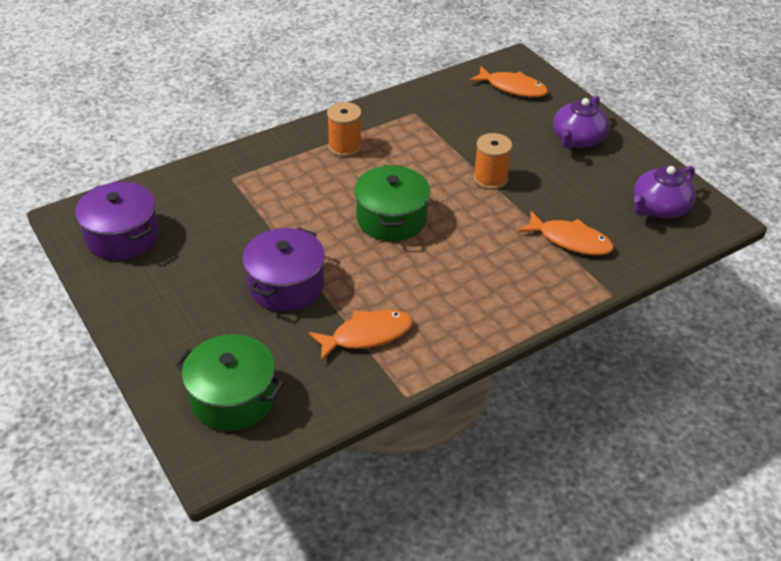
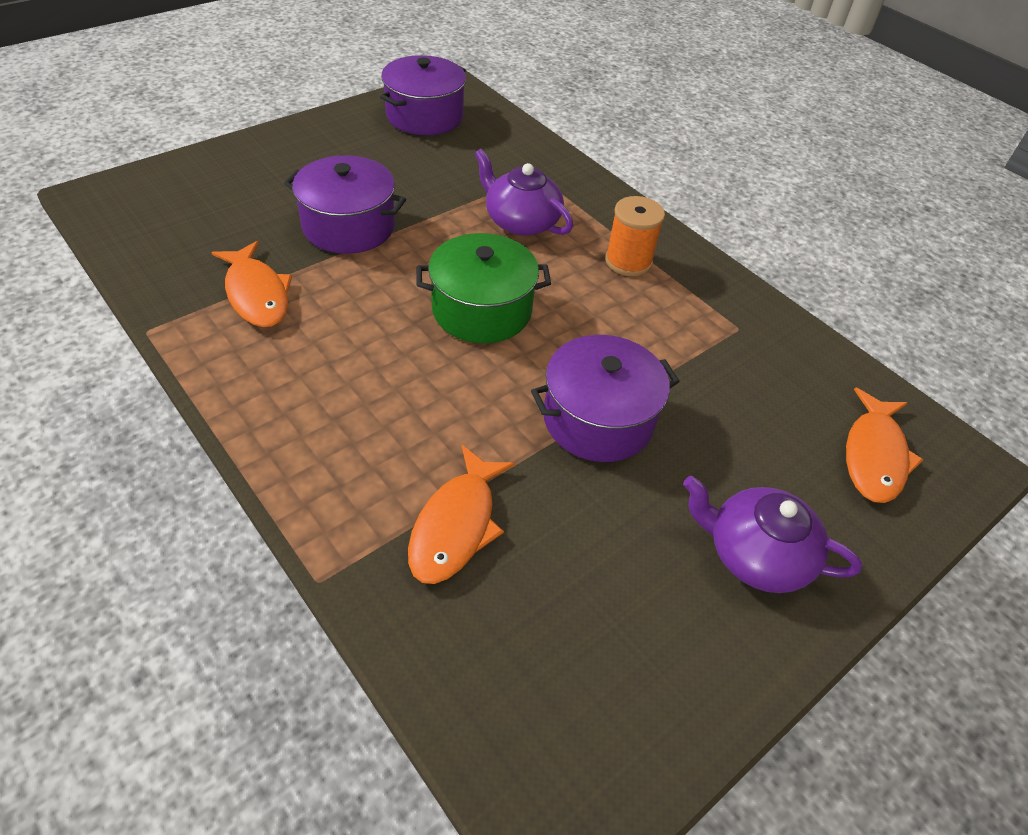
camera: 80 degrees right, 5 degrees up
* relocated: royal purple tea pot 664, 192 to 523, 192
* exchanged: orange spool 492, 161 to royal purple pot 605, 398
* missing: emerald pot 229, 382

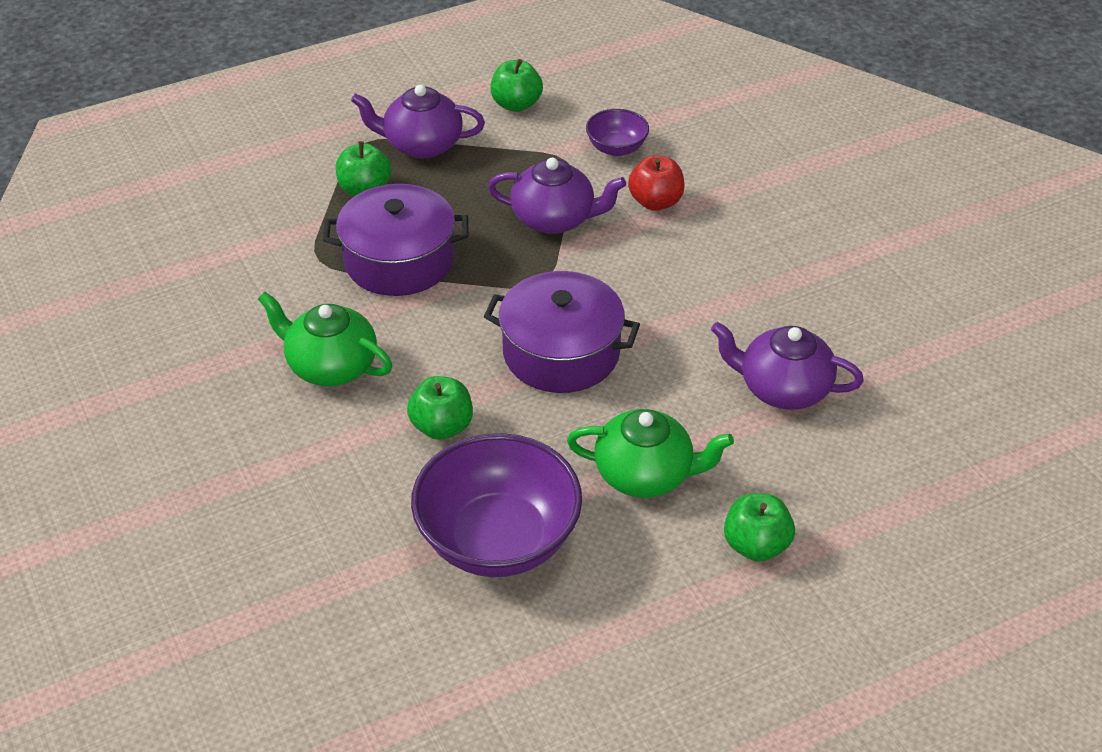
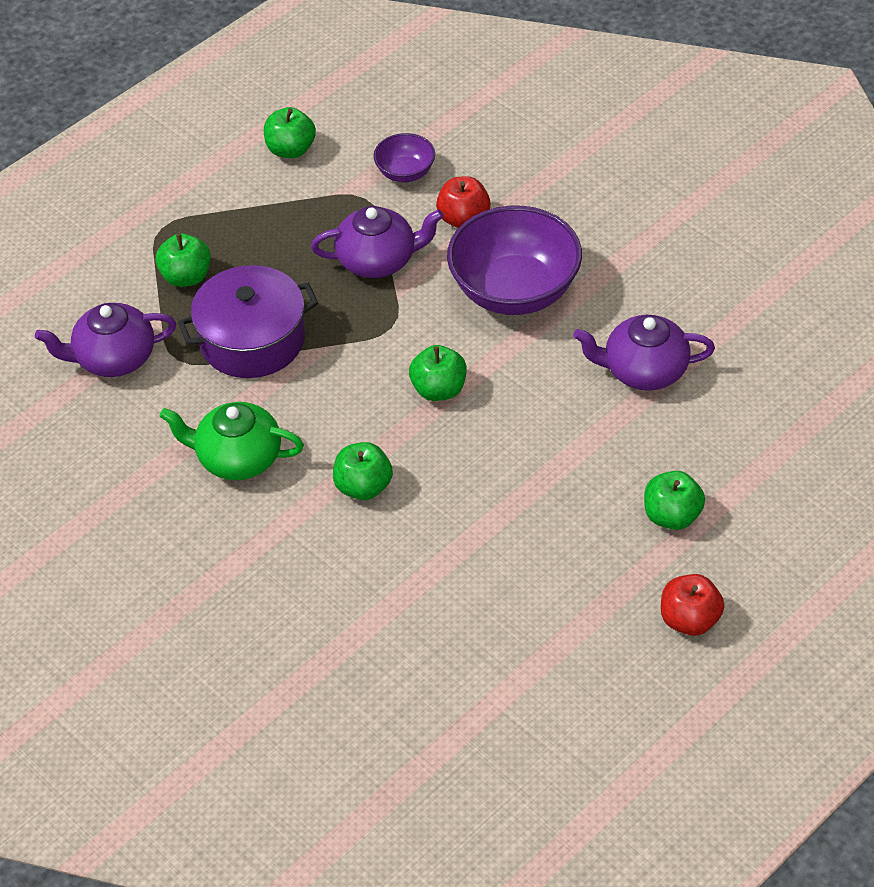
camera: 15 degrees left, 5 degrees up
* relocated: royal purple tea pot 418, 121 to 105, 340
* exchanged: royal purple pot 562, 332 to emerald apple fruit 438, 373
* relocated: royal purple bowl 496, 505 to 514, 260
* appeared: scarlet apple fruit 692, 605
* missing: emerald tea pot 650, 453

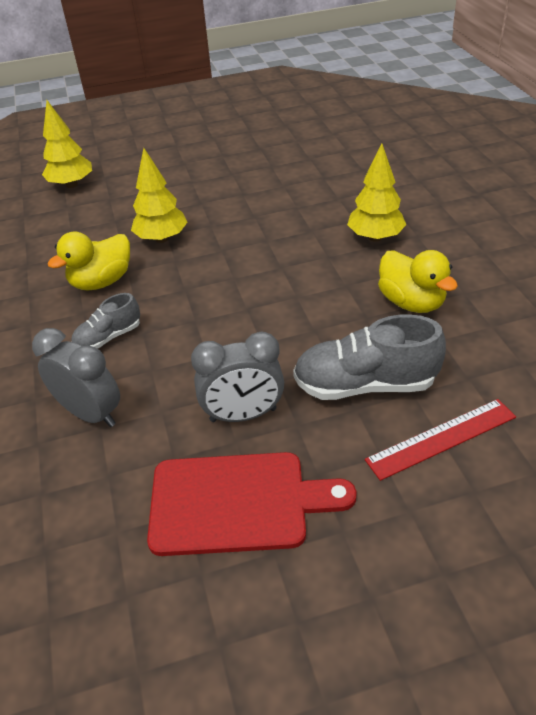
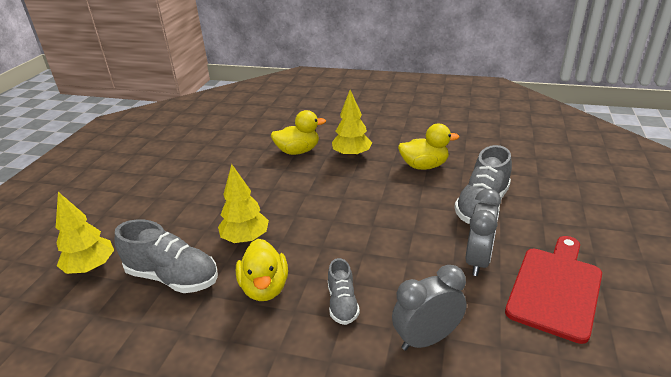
camera: 60 degrees left, 10 degrees down
* appeared: grey sneaker 166, 256
* appeared: yellow duck 298, 132
* missing: scarlet straightedge 440, 440

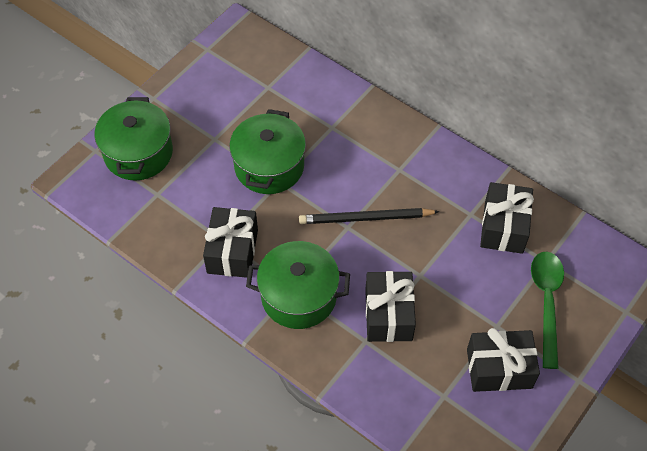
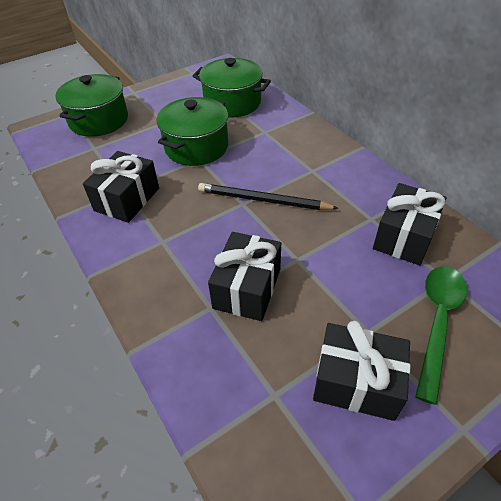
camera: 20 degrees right, 10 degrees down
* relocated: emerald pot 298, 285 to 231, 88

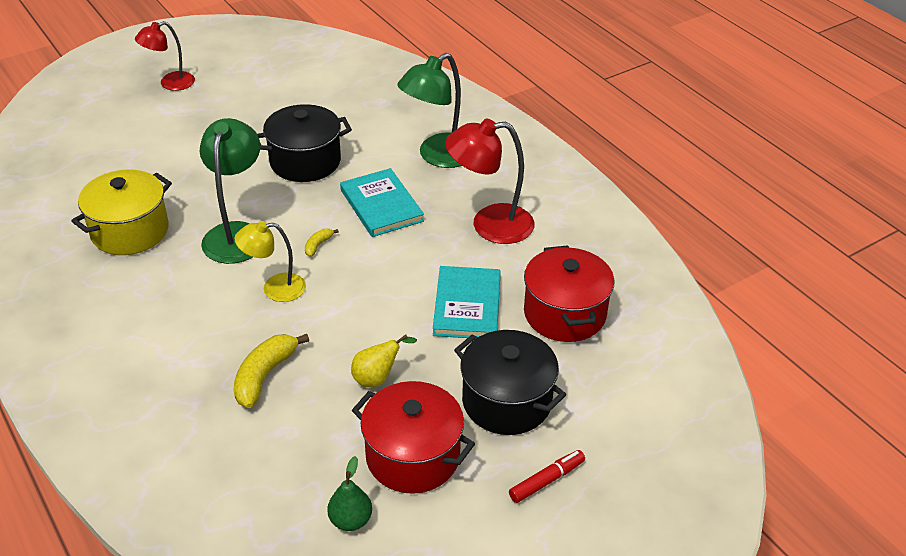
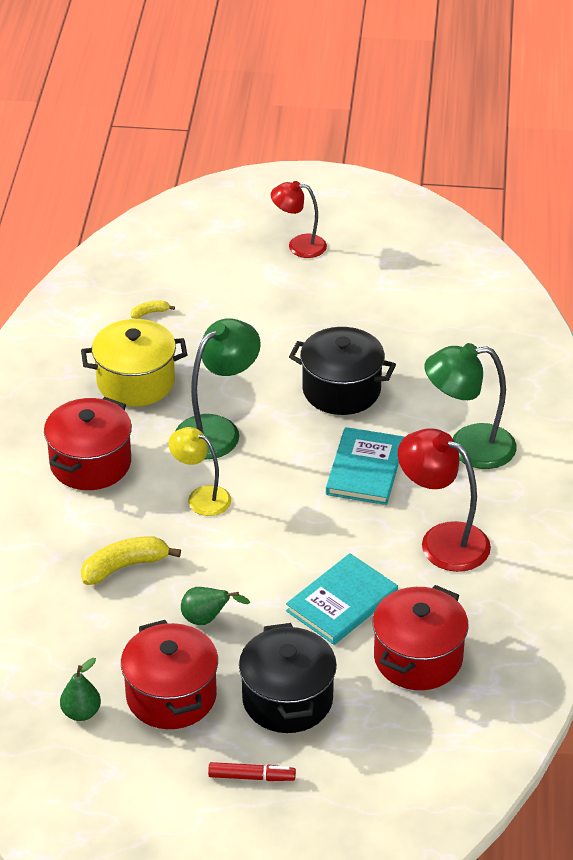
camera: 40 degrees right, 0 degrees up
* appeared: scarlet pot 88, 443
* relocated: yellow banana 322, 243 to 153, 310
* colour: yellow pear 384, 360 to emerald pear 215, 606

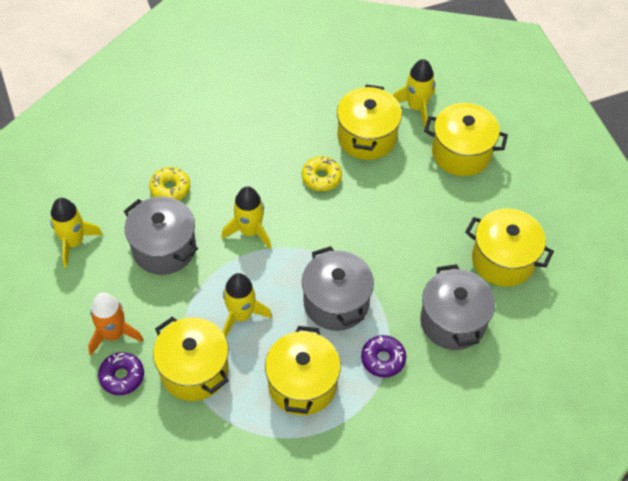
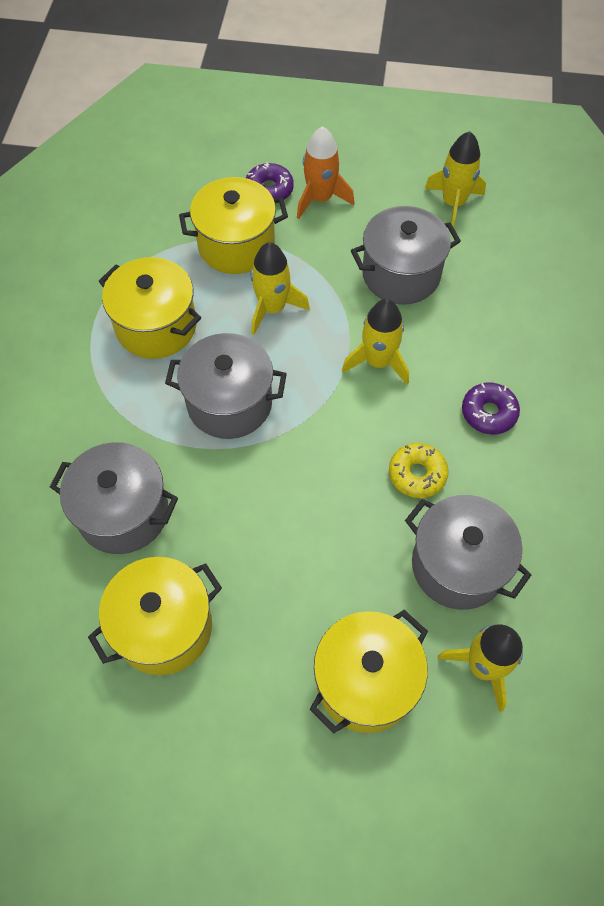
camera: 120 degrees right, 5 degrees up
* colour: yellow pot 369, 122 to grey pot 468, 552
* relocated: royal purple glazed donut 383, 356 to 491, 408
* missing: yellow glazed donut 169, 183

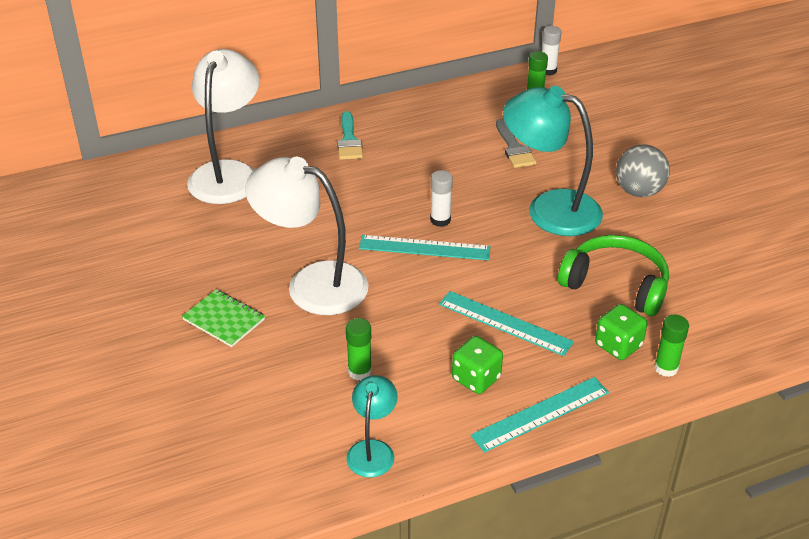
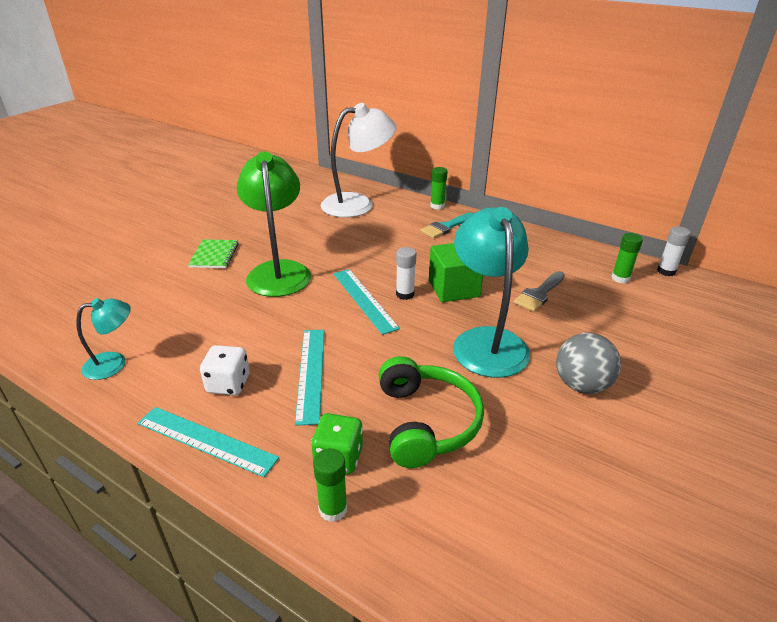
camera: 55 degrees right, 5 degrees down
* colour: emerald die 477, 365 to white die 225, 370
* colour: white lamp 307, 236 to emerald lamp 274, 224
* appeared: emerald block 456, 272
* relocated: emerald glue stick 359, 349 to 439, 188

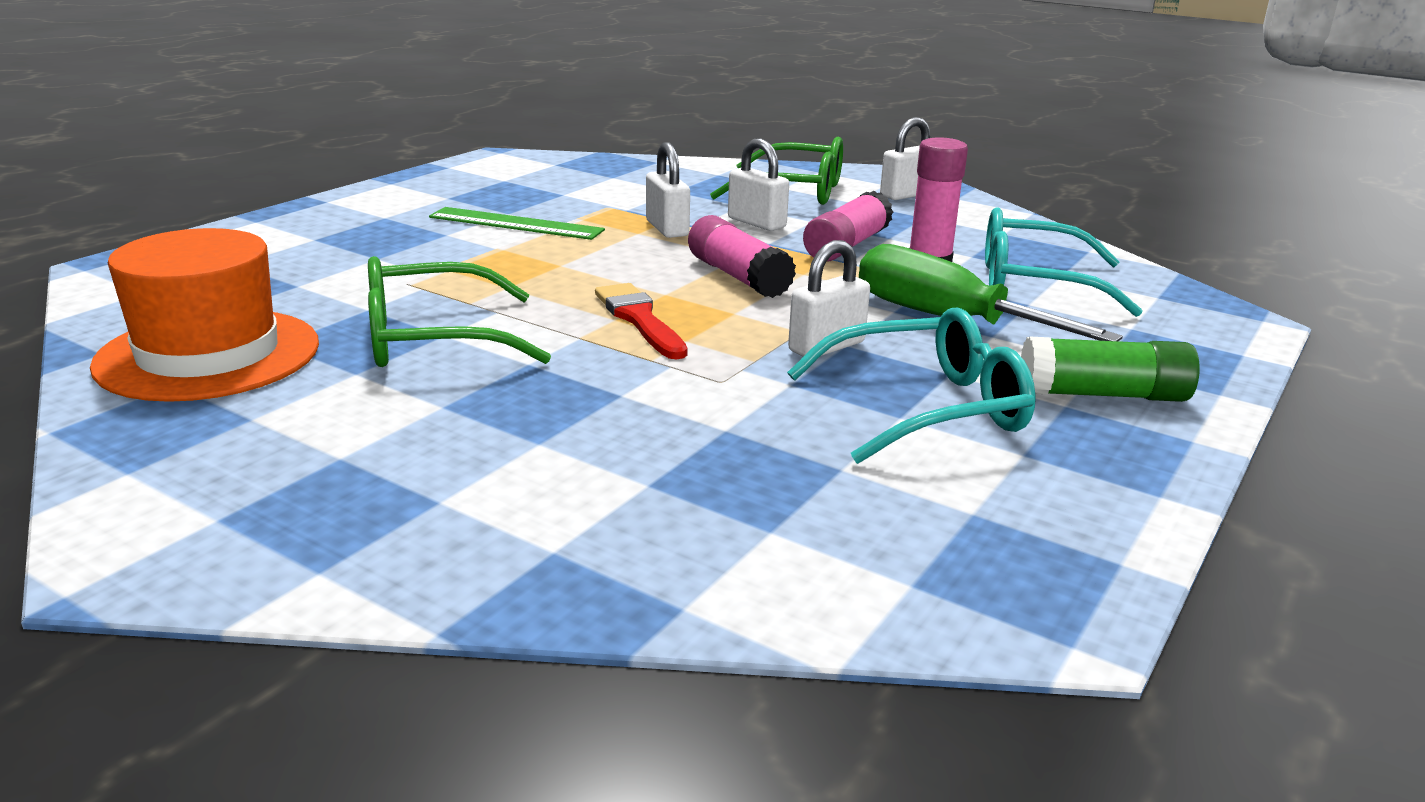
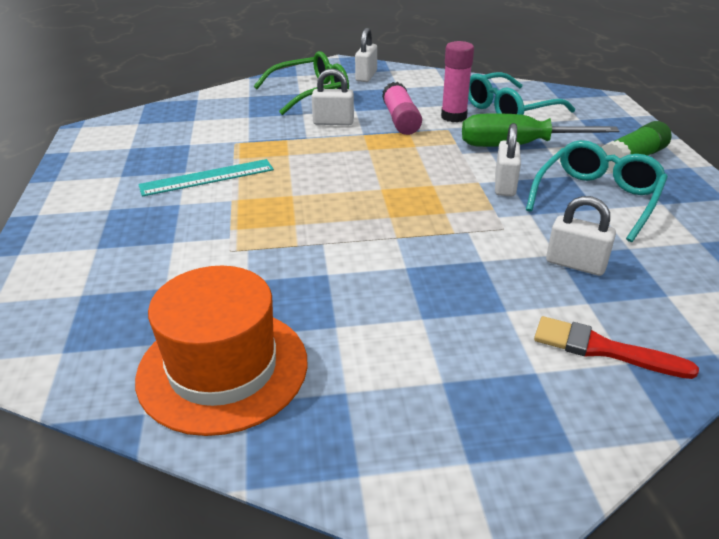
camera: 40 degrees left, 10 degrees up
* colour: emerald straightedge 517, 223 to teal straightedge 206, 178
* relocated: scarlet paint brush 641, 321 to 616, 347
* relocated: white lock 668, 190 to 581, 236
* missing: emerald glasses 459, 311
* missing: rose-pink glue stick 742, 256

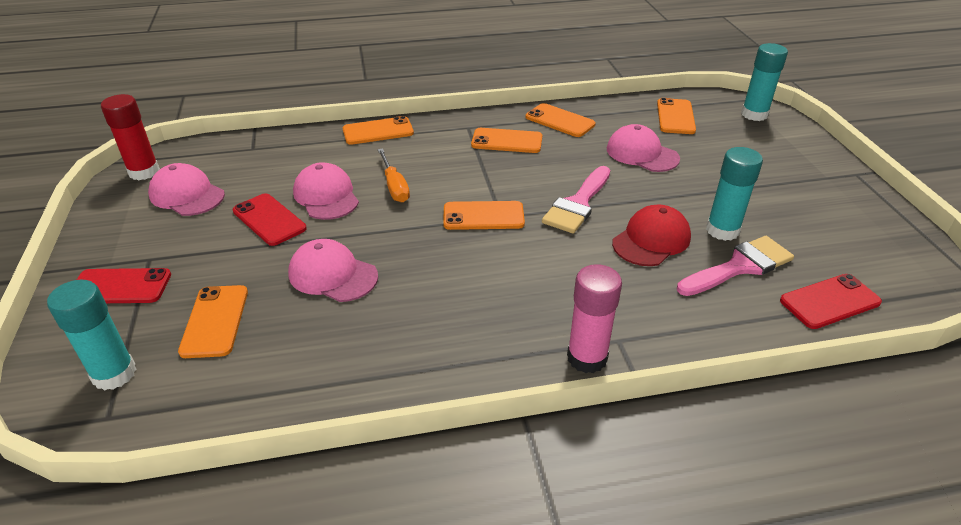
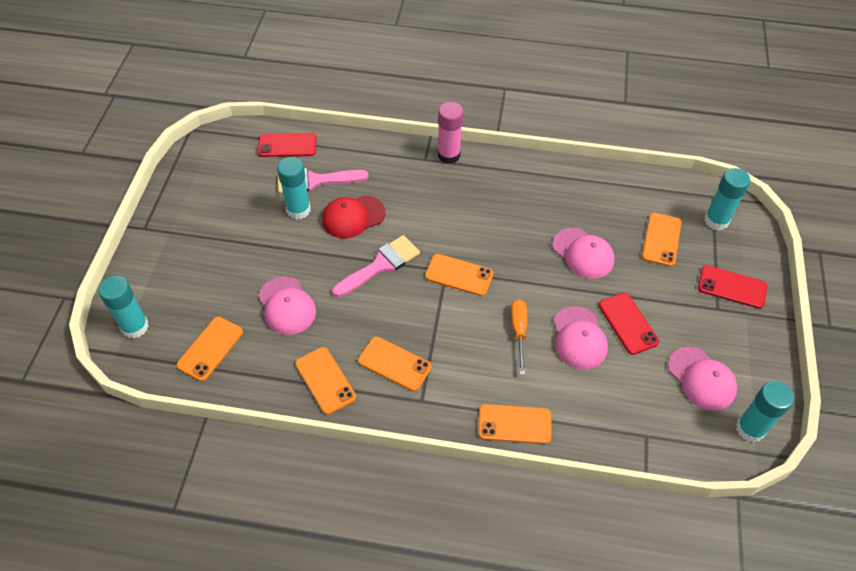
camera: 160 degrees left, 15 degrees up
* colour: scarlet glue stick 130, 137 to teal glue stick 765, 411

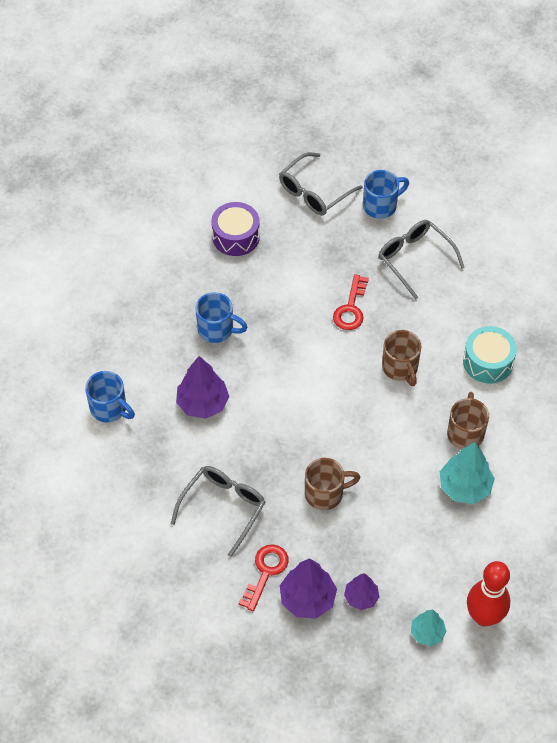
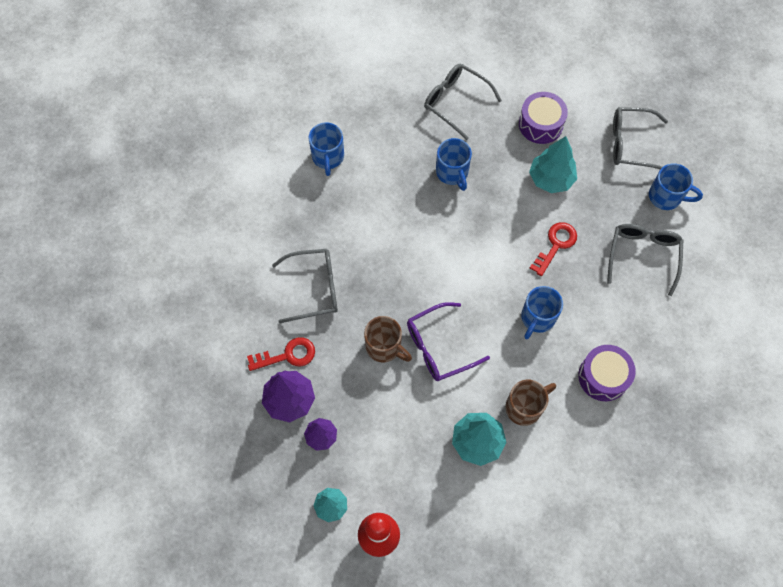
camera: 50 degrees right, 10 degrees up
* appeared: royal purple glasses 448, 341
* appeared: grey glasses 463, 102
* colour: russet mug 401, 358 to cobalt mug 542, 312
* appeared: teal tree 553, 164
* spun: scarlet key 351, 302 = 553, 249 150 degrees clockwise
* colour: teal snare drum 490, 354 to royal purple snare drum 607, 373
* missing: royal purple tree 202, 387

